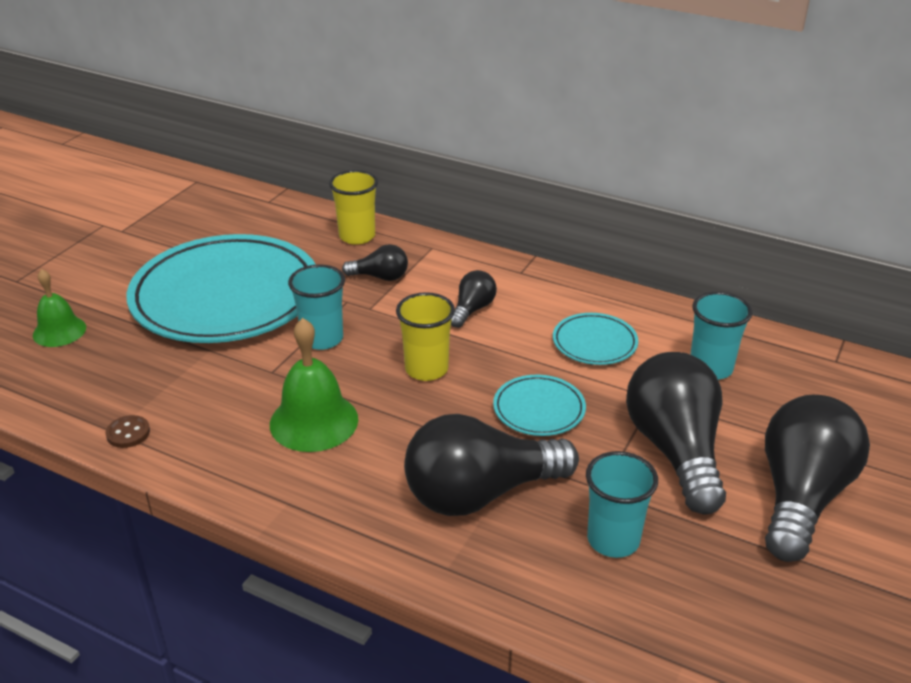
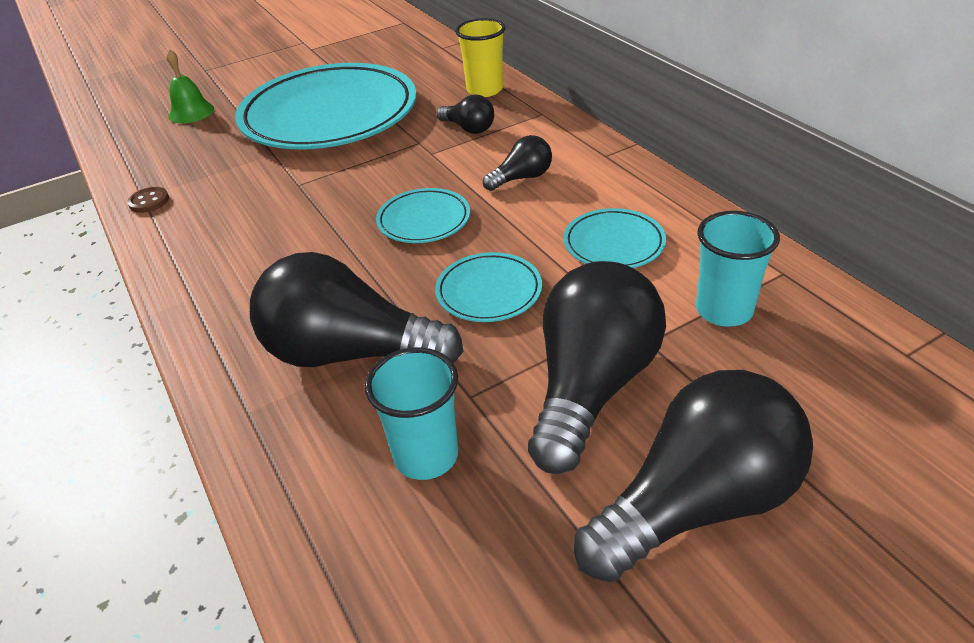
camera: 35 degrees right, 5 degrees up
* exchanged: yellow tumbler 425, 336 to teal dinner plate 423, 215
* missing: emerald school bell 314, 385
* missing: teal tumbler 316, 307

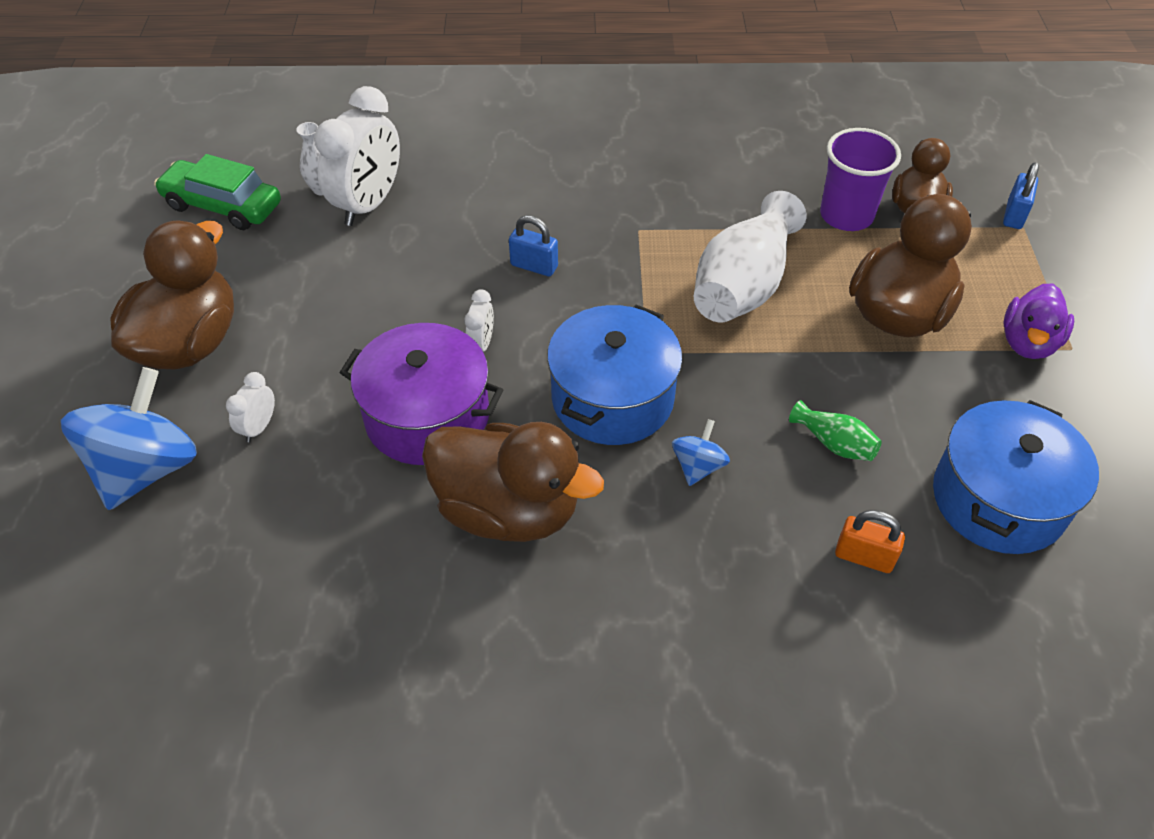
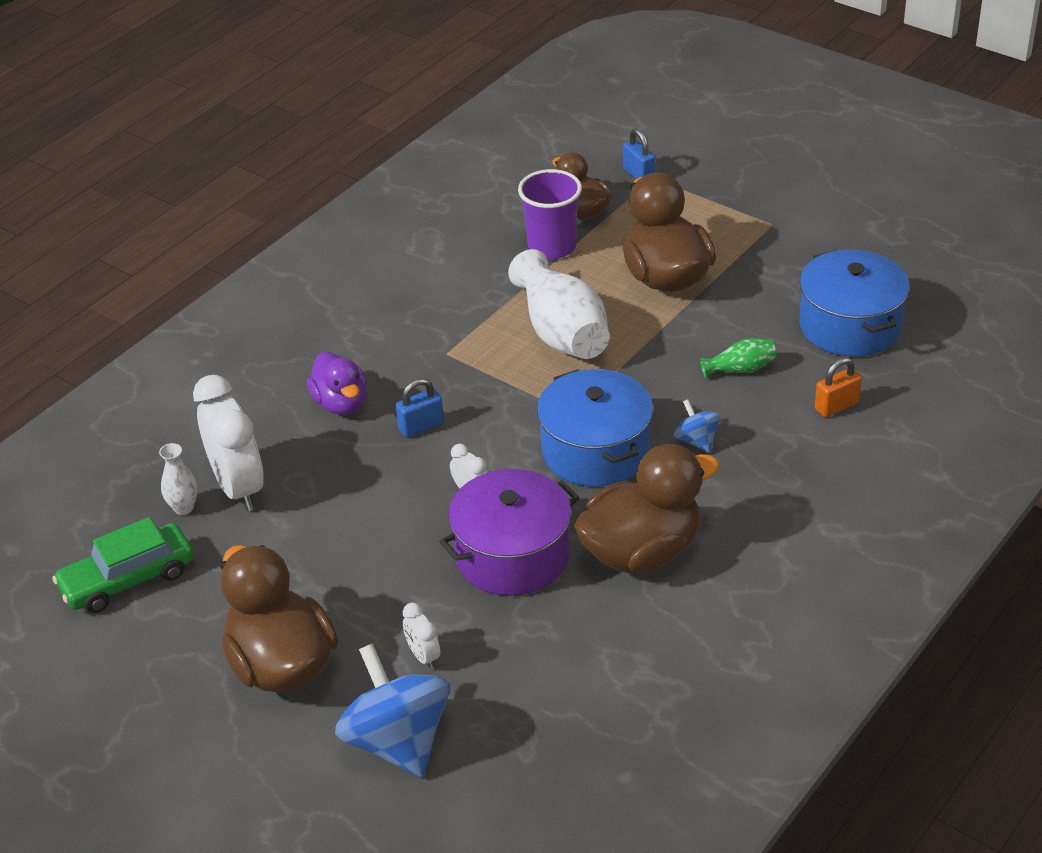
camera: 50 degrees left, 10 degrees down
* relocated: royal purple duck 1039, 321 to 337, 383

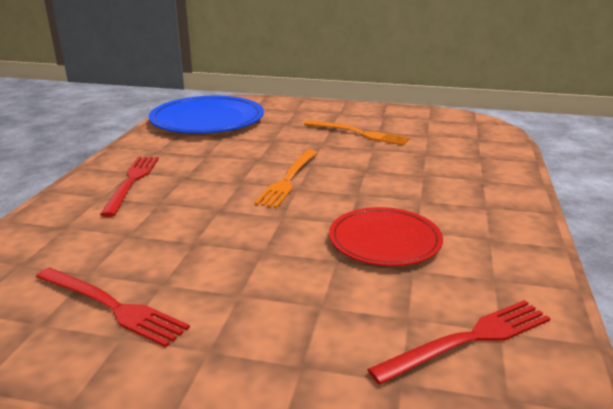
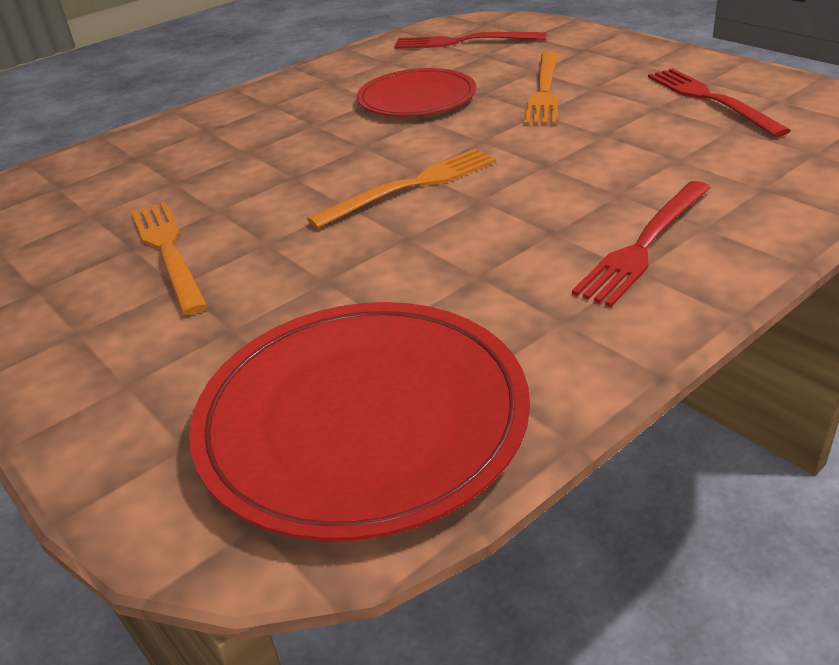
camera: 140 degrees left, 10 degrees up
* colour: cobalt dinner plate 206, 114 to scarlet dinner plate 359, 421
* appeared: orange fork 541, 88

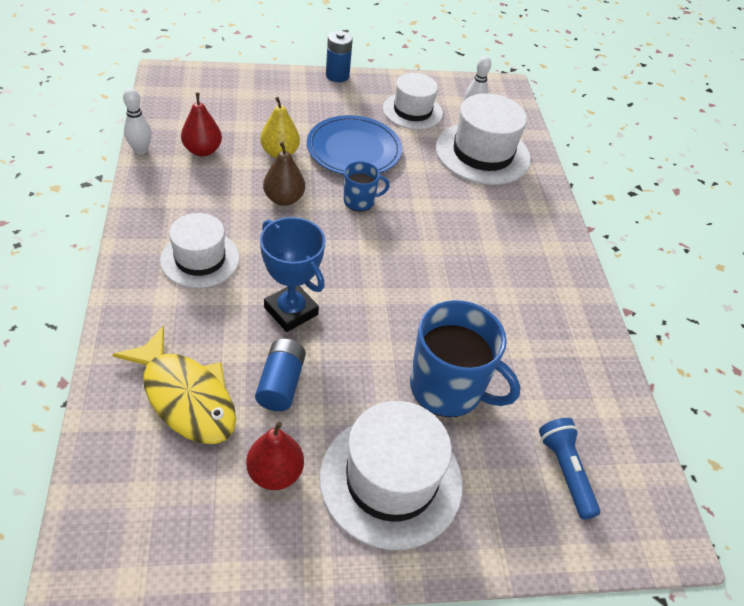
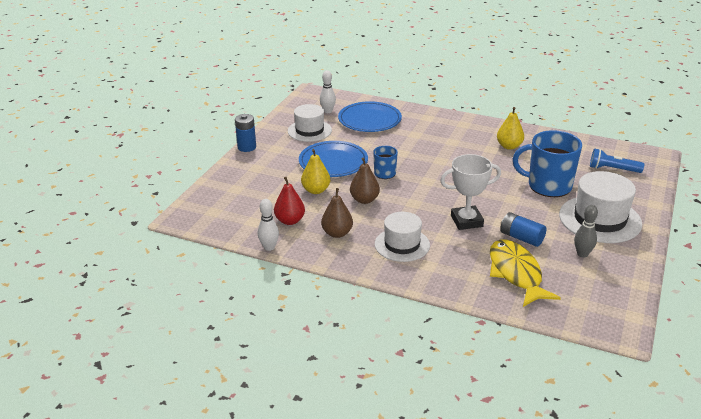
camera: 55 degrees left, 15 degrees down
* appeared: russet pear 337, 213
* exchanged: white hat 483, 139 to cobalt dinner plate 370, 116
* colour: cobalt award cup 293, 274 to white award cup 470, 192
* spun: yellow fish 174, 384 = 525, 273 90 degrees counterclockwise
* appeared: yellow pear 510, 128
* spun: cobalt mug 465, 358 = 547, 163 135 degrees counterclockwise
* exchanged: scarlet pear 275, 455 to grey skittle 586, 231

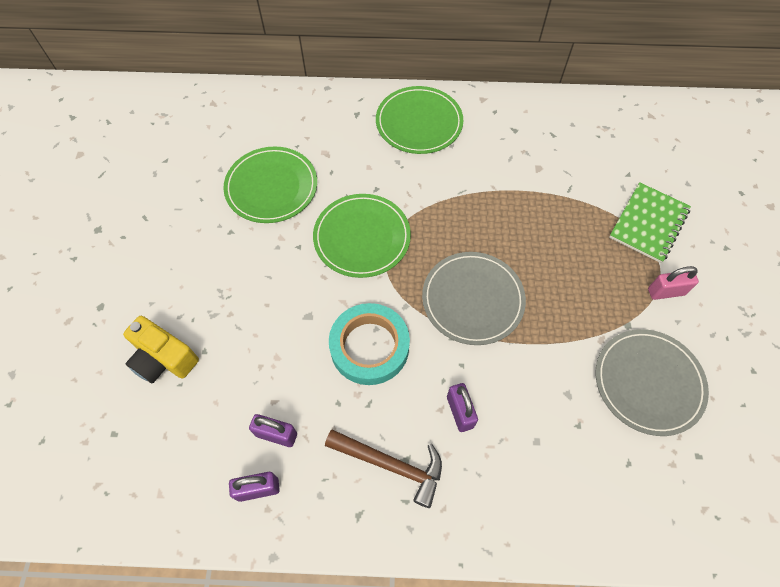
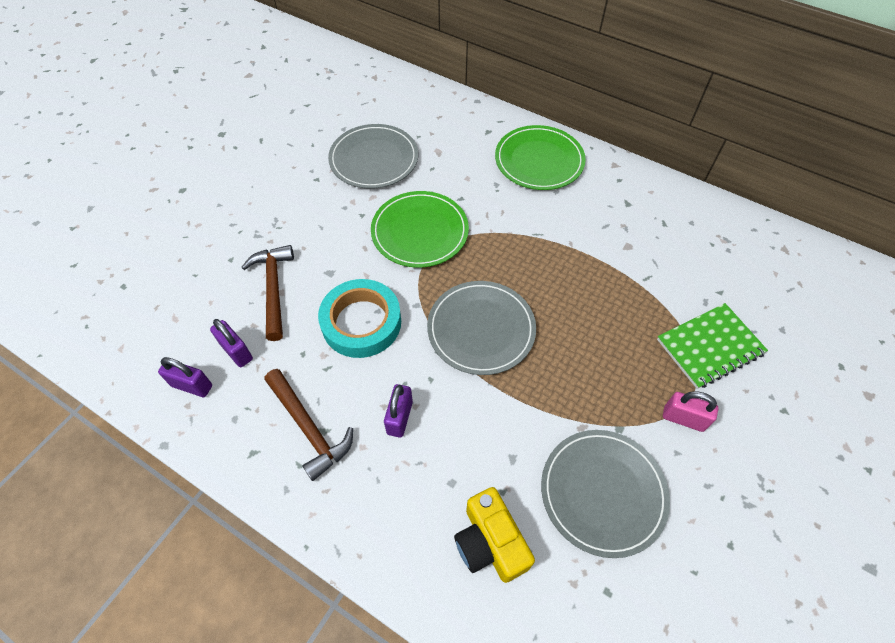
camera: 30 degrees right, 5 degrees down
* appeared: russet hammer 267, 293
* colour: emerald dinner plate 270, 184 to grey dinner plate 373, 156
* relocated: yellow compact camera 161, 350 to 494, 535

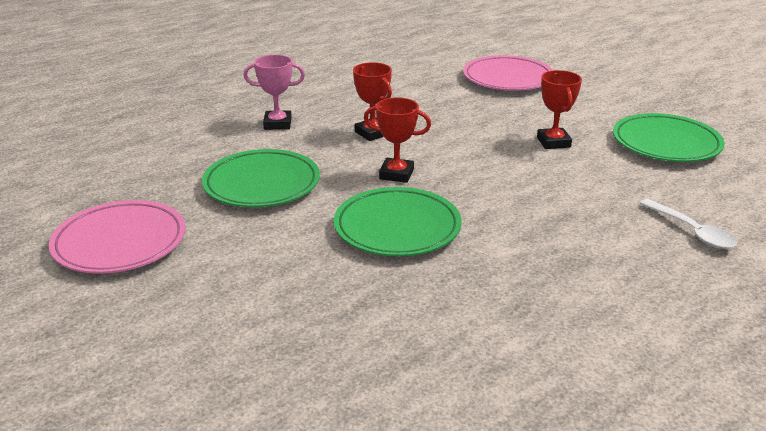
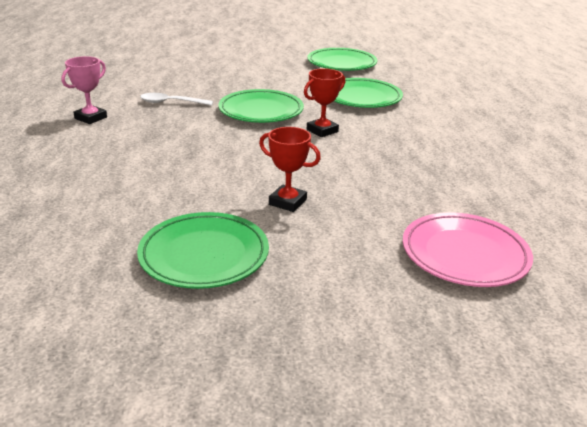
camera: 125 degrees right, 0 degrees up
* relocated: rose-pink award cup 274, 92 to 84, 90
* relocated: white spoon 688, 224 to 176, 99
* colour: rose-pink dinner plate 117, 237 to emerald dinner plate 342, 59
* missing: scarlet award cup 372, 101

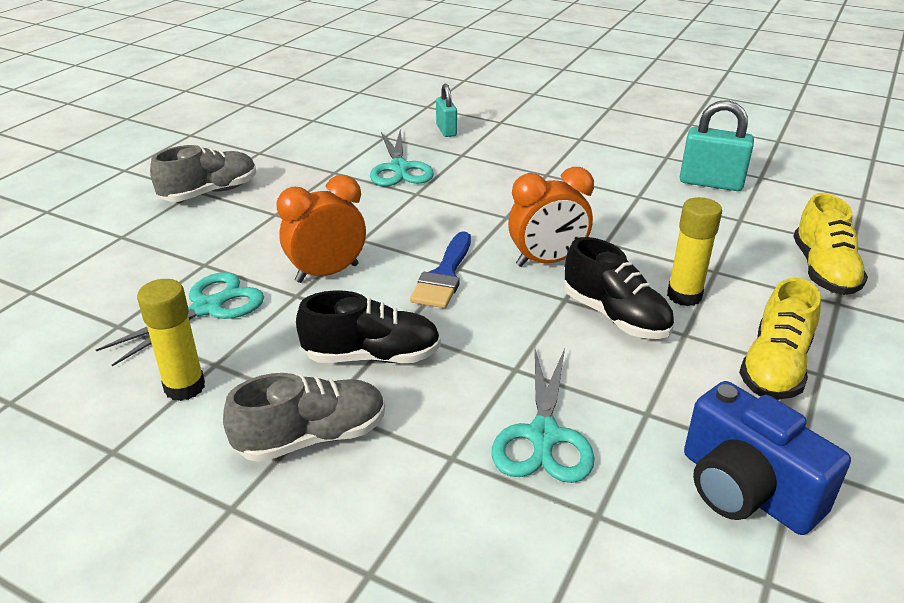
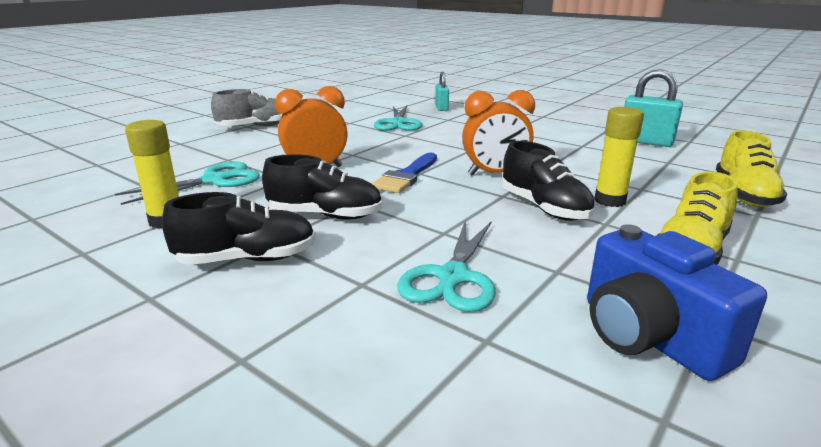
camera: 10 degrees right, 10 degrees down
* colour: grey sneaker 304, 417 to black sneaker 239, 228

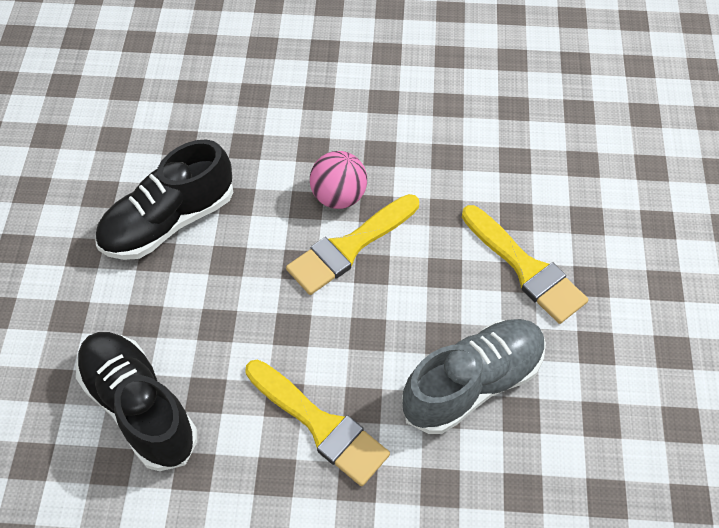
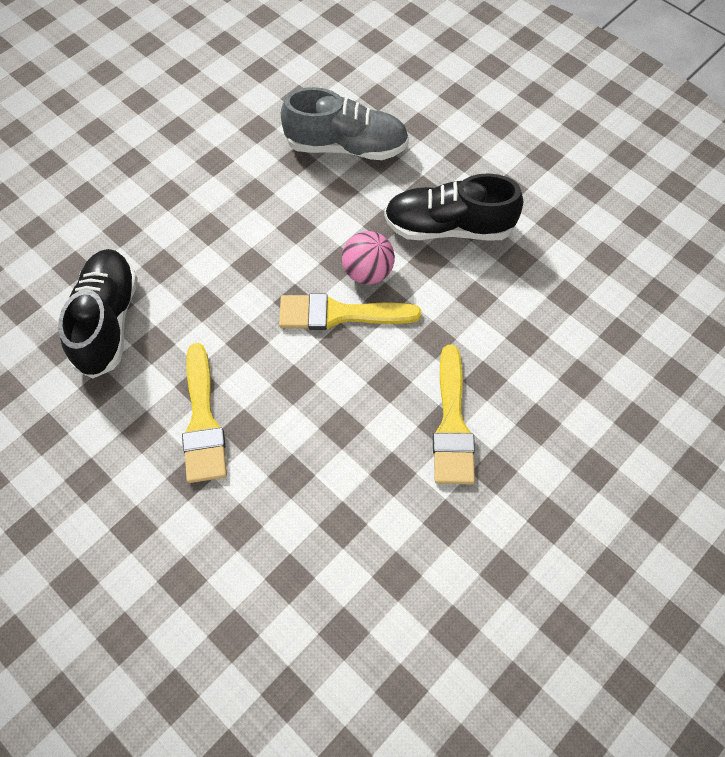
camera: 40 degrees right, 5 degrees up
* relocated: grey sneaker 474, 376 to 345, 123
* relocated: black sneaker 164, 200 to 453, 206

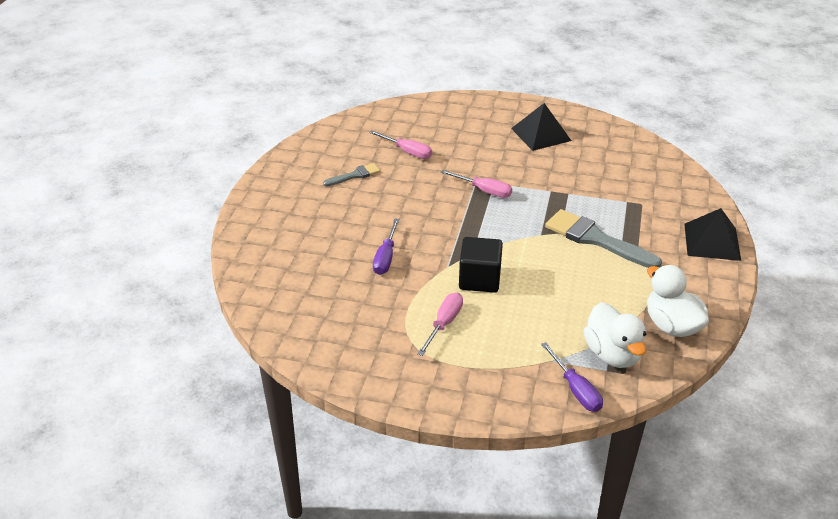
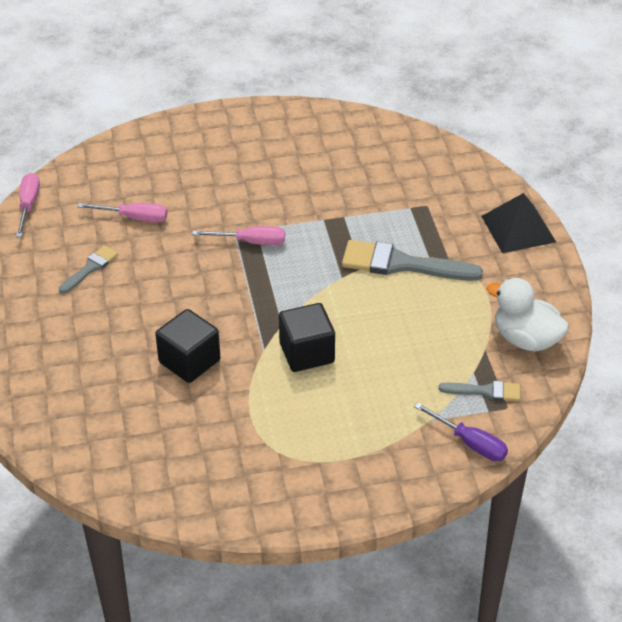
camera: 25 degrees left, 5 degrees up
* relocated: rose-pink hand screwdriver 440, 324 to 28, 205
* exchanged: royal purple hand screwdriver 386, 246 to black block 187, 346
* exchanged: white duck 614, 335 to grey paint brush 479, 391
* missing: black pyramid shape 541, 127

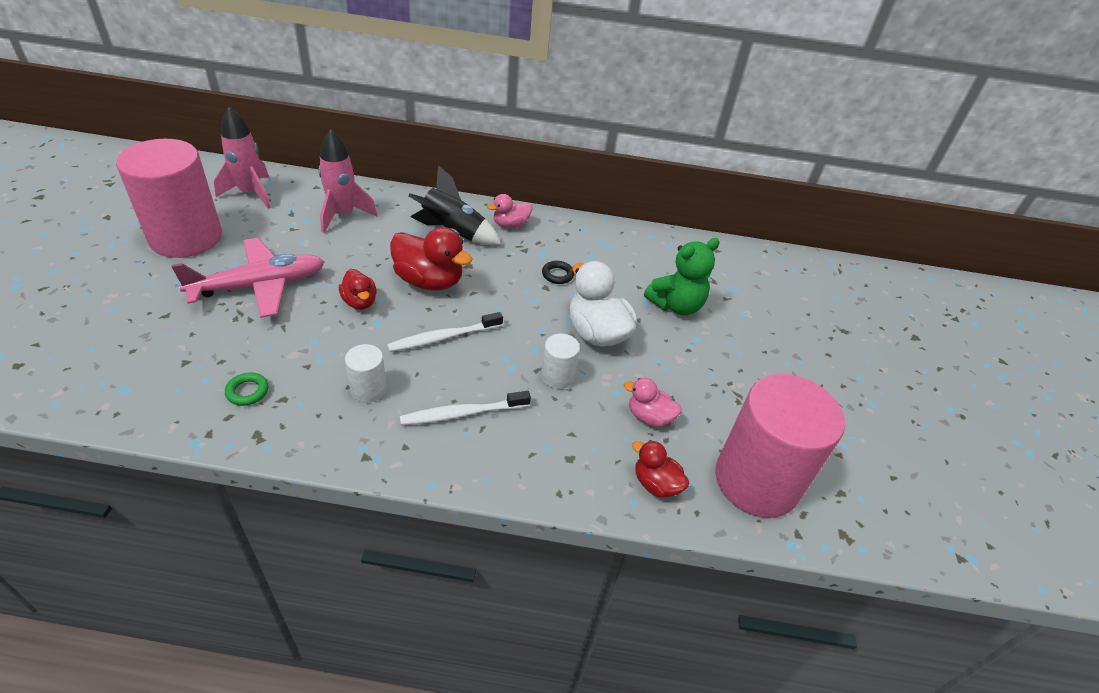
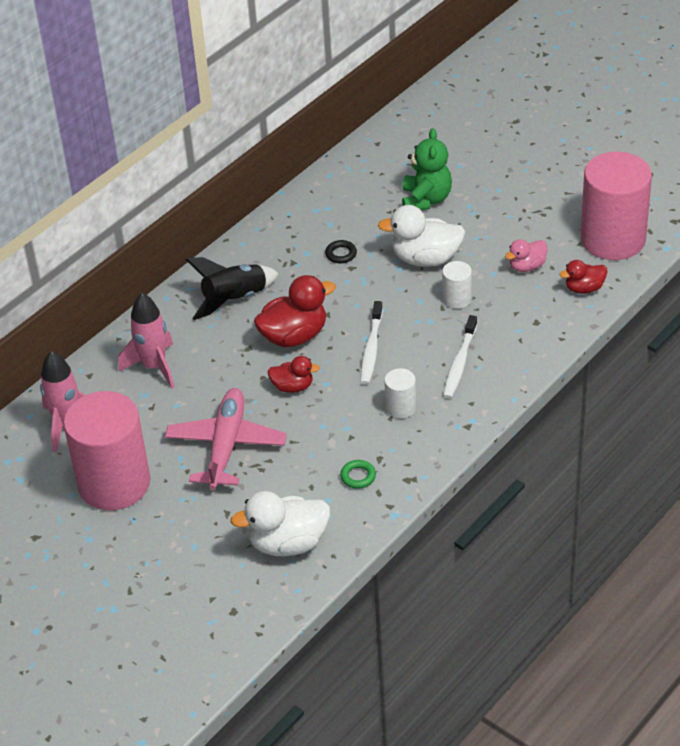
camera: 50 degrees left, 0 degrees up
* appeared: white duck 280, 524
* missing: rose-pink duck 509, 211

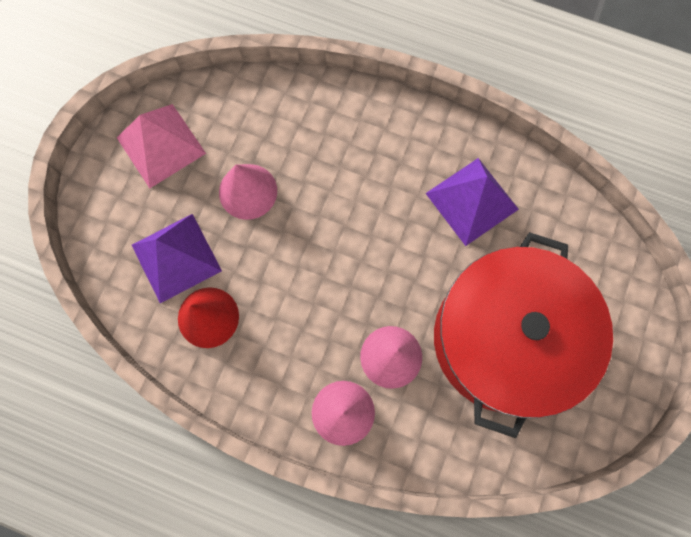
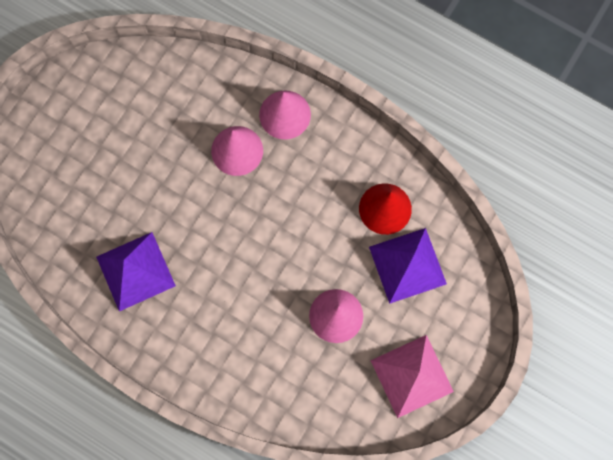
camera: 170 degrees left, 0 degrees up
* missing: scarlet pot 523, 335

